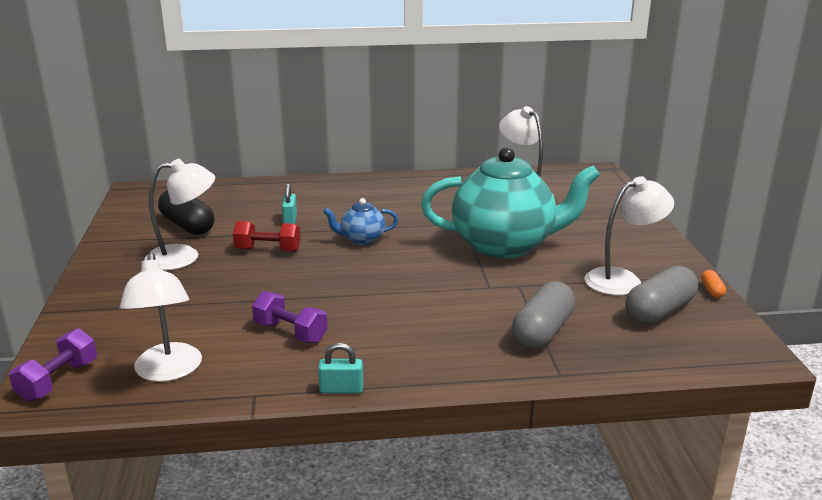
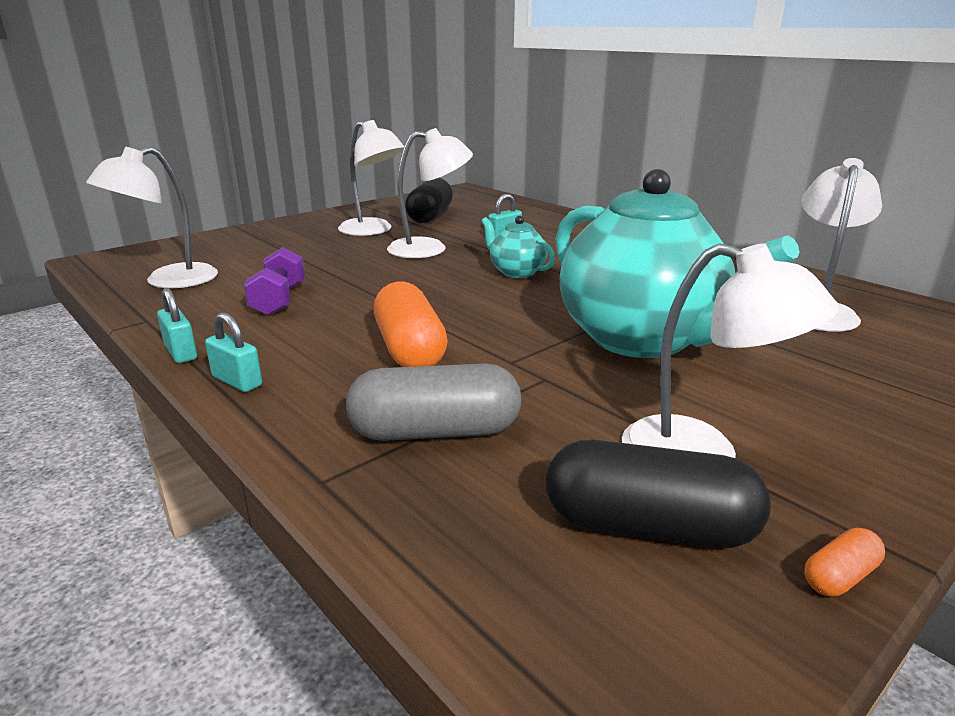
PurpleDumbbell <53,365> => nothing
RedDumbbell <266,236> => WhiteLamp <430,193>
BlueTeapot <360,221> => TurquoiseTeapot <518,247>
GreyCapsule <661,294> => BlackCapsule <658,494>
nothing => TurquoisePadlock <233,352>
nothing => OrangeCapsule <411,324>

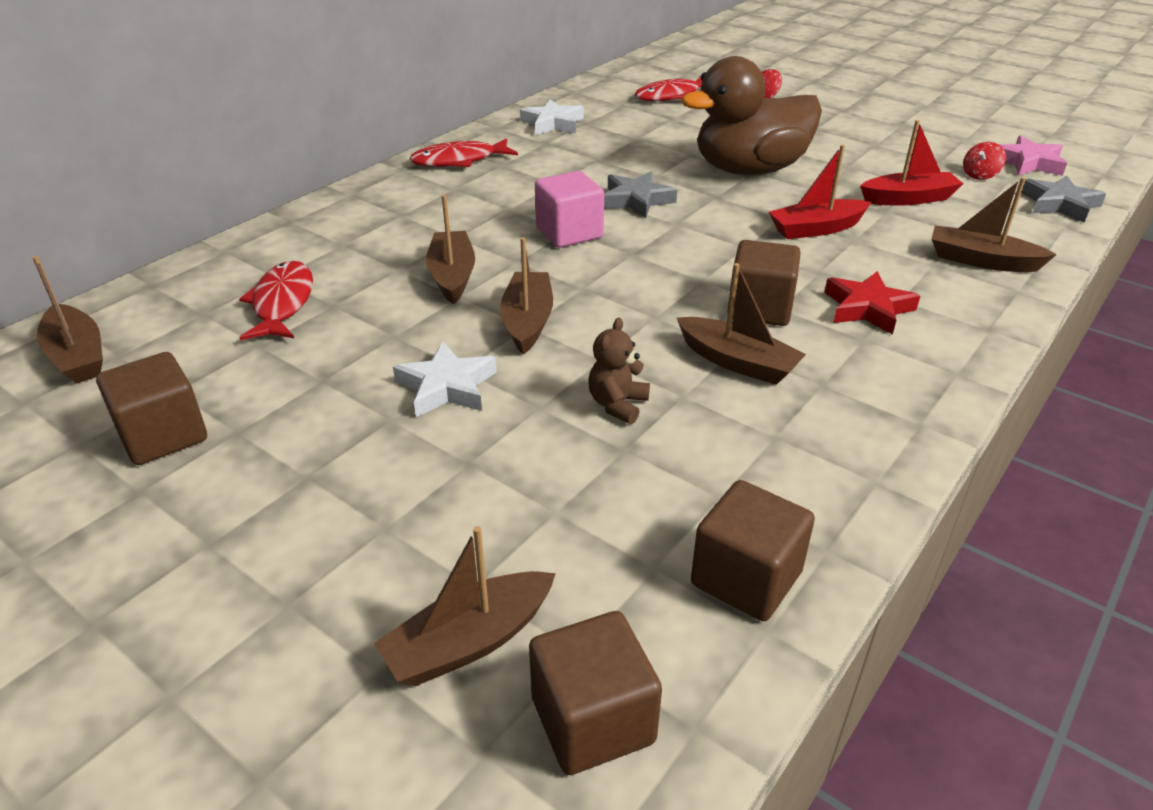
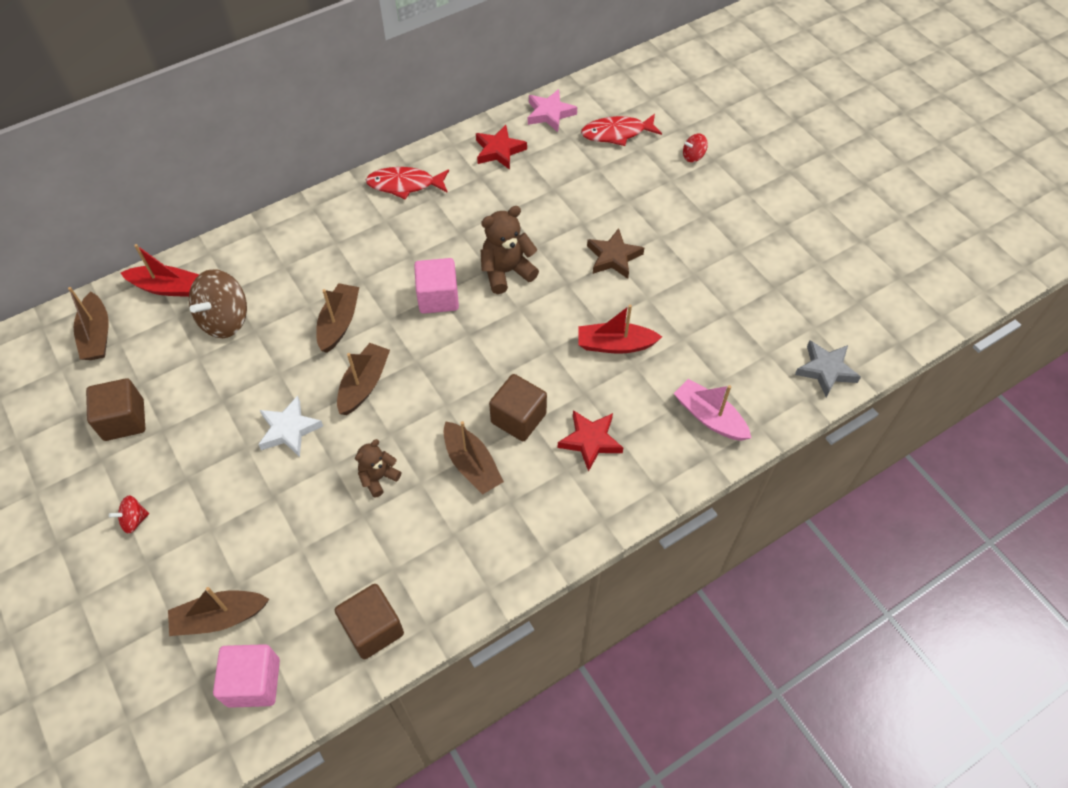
RedFish <276,300> => BrownSpinningTop <218,303>
WhiteStar <552,117> => RedStar <501,147>
BrownCube <595,693> => PinkCube <246,676>
GreyStar <640,195> => BrownTeddyBear <510,250>
BrownDuck <751,115> => BrownStar <615,253>
RedBoat <911,163> => RedBoat <160,270>, shifted
BrownBoat <994,224> => PinkBoat <712,410>
RedSpinningTop <984,161> => RedSpinningTop <129,514>, shifted
PinkStar <1033,155> => PinkStar <552,110>, shifted

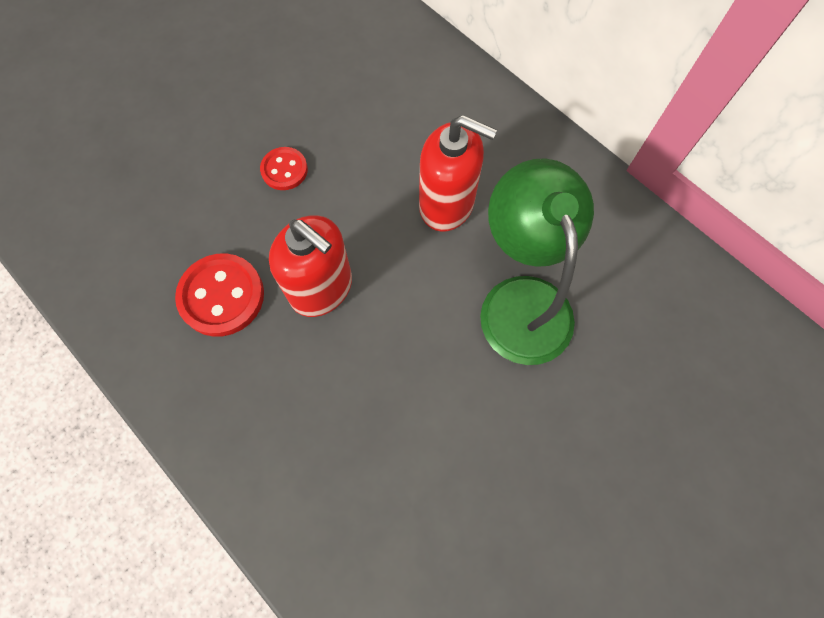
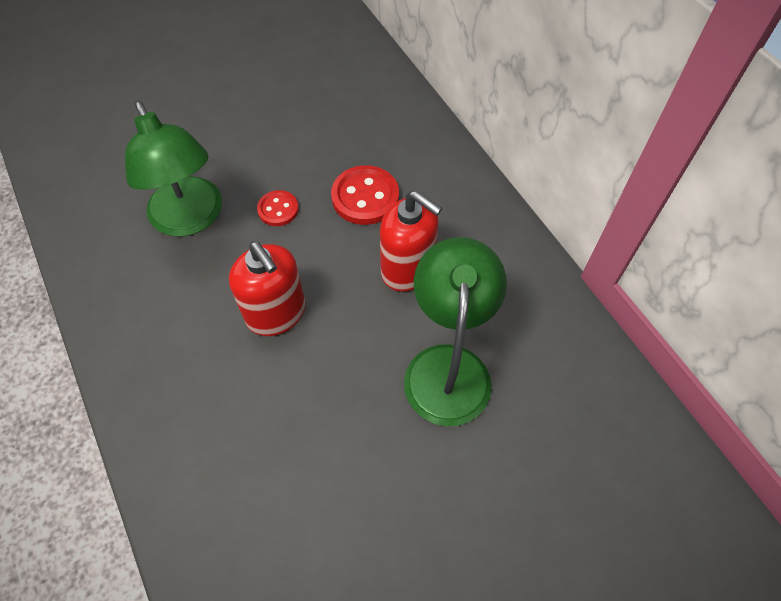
RedButton <219,295> => RedButton <365,195>, shifted
nothing => GreenLamp <173,169>

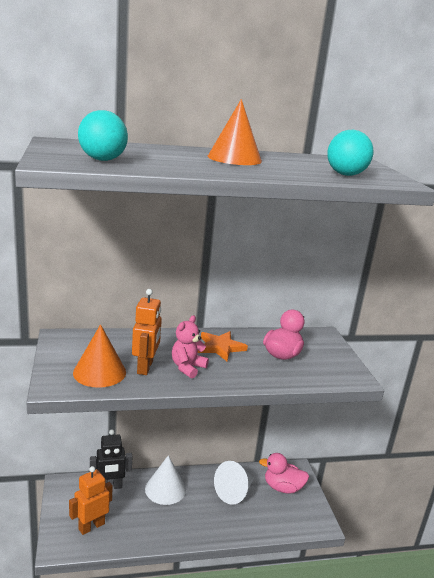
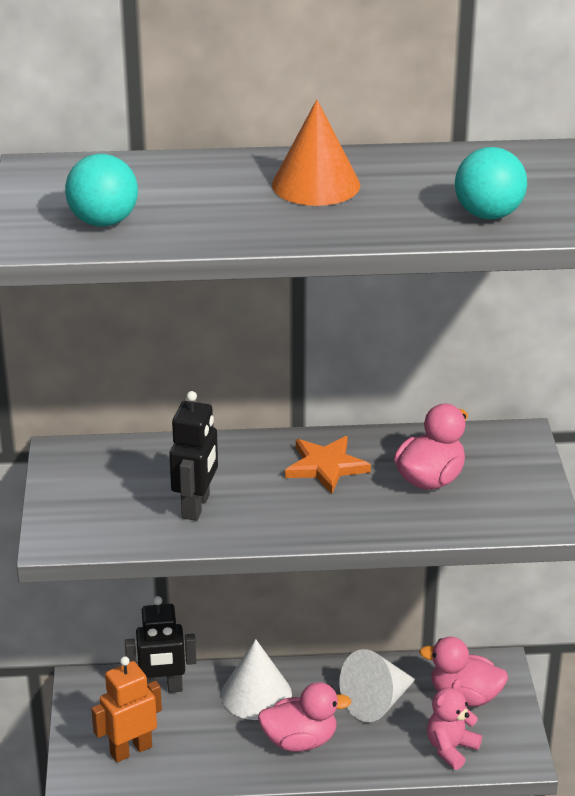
OrangeCone <99,356> => nothing
OrangeRobot <147,332> => BlackRobot <193,456>
PinkTeddyBear <190,346> => PinkTeddyBear <454,724>, shifted
nothing => PinkDuck <305,716>

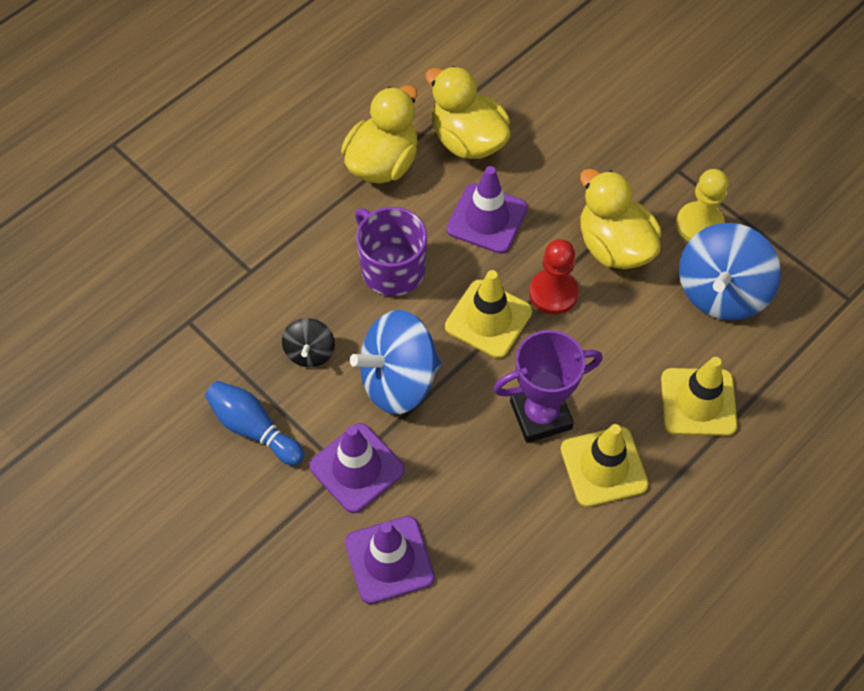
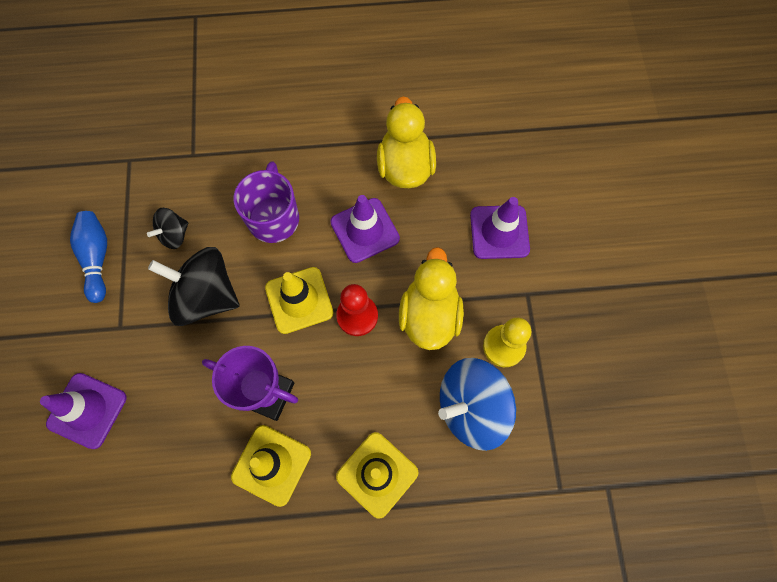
PurpleTrafficCone <357,468> => PurpleTrafficCone <500,228>, shifted
YellowDuck <379,134> => nothing
BlueSpinningTop <395,362> => BlackSpinningTop <193,286>

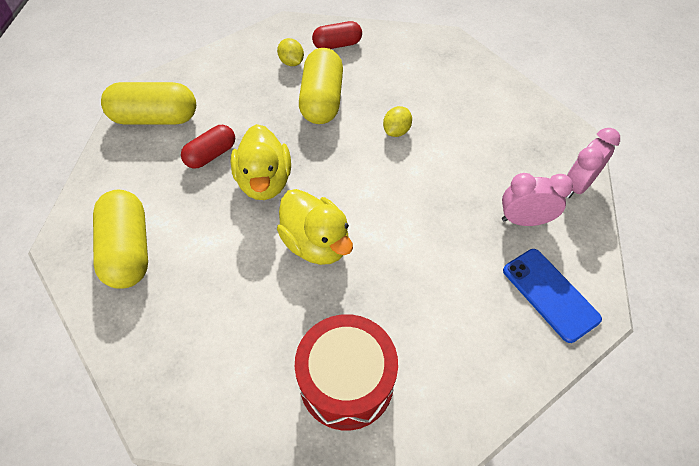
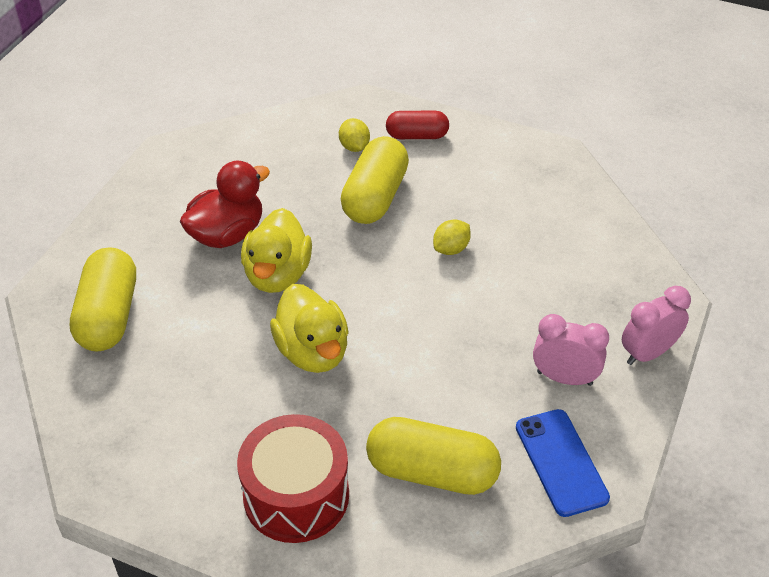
YellowCapsule <148,103> => YellowCapsule <433,456>, shifted
RedCapsule <208,147> => RedDuck <225,204>

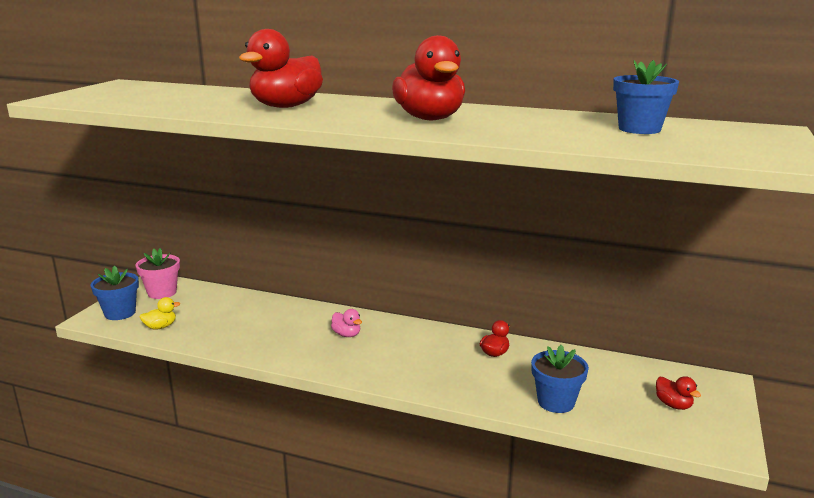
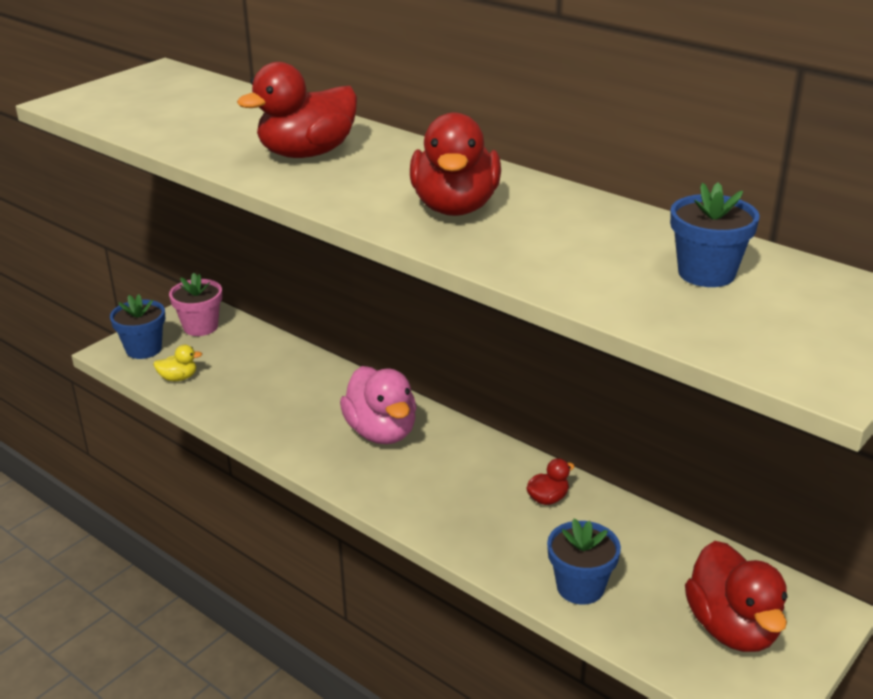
PinkDuck <346,323> => PinkDuck <378,405>, x2.14
RedDuck <678,393> => RedDuck <736,596>, x2.14

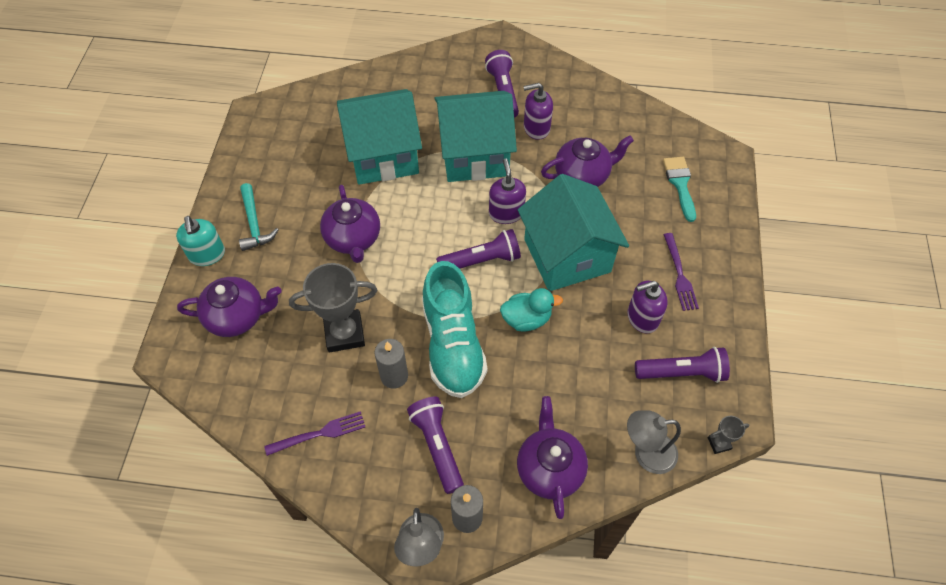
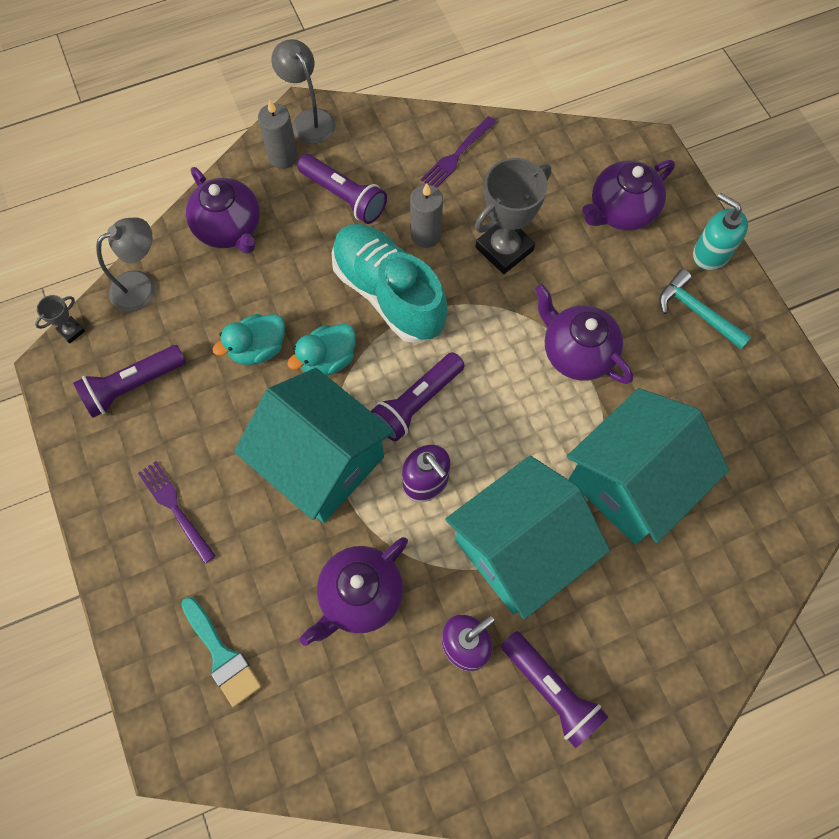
PurpleSoapDispenser <647,307> => nothing
nothing => TurquoiseDuck <249,339>

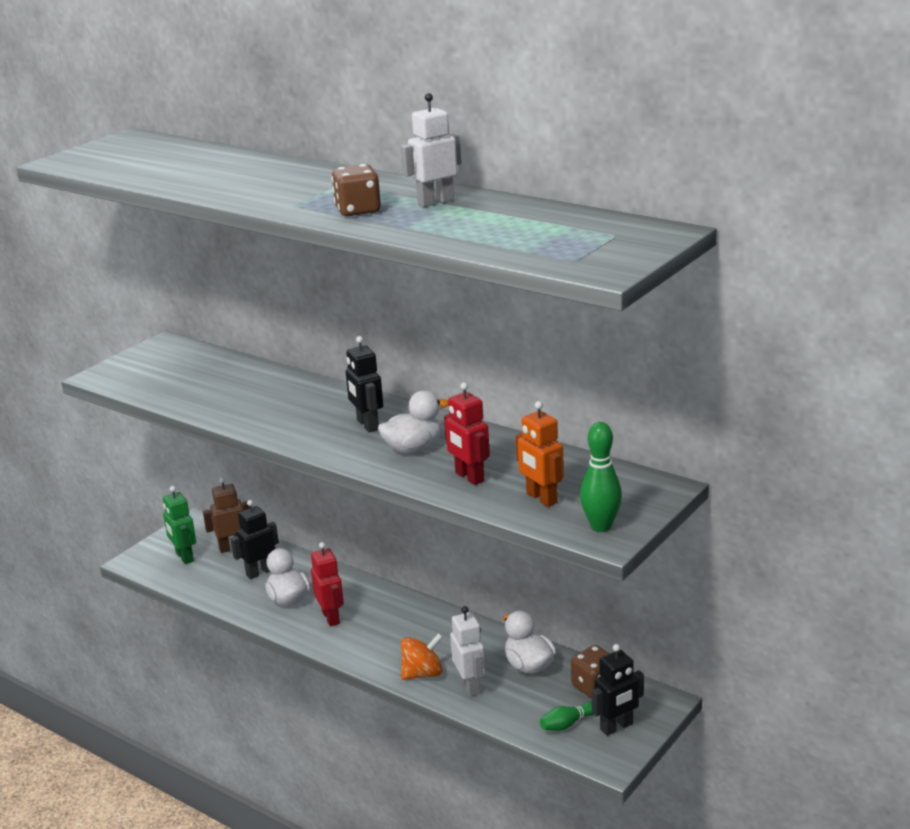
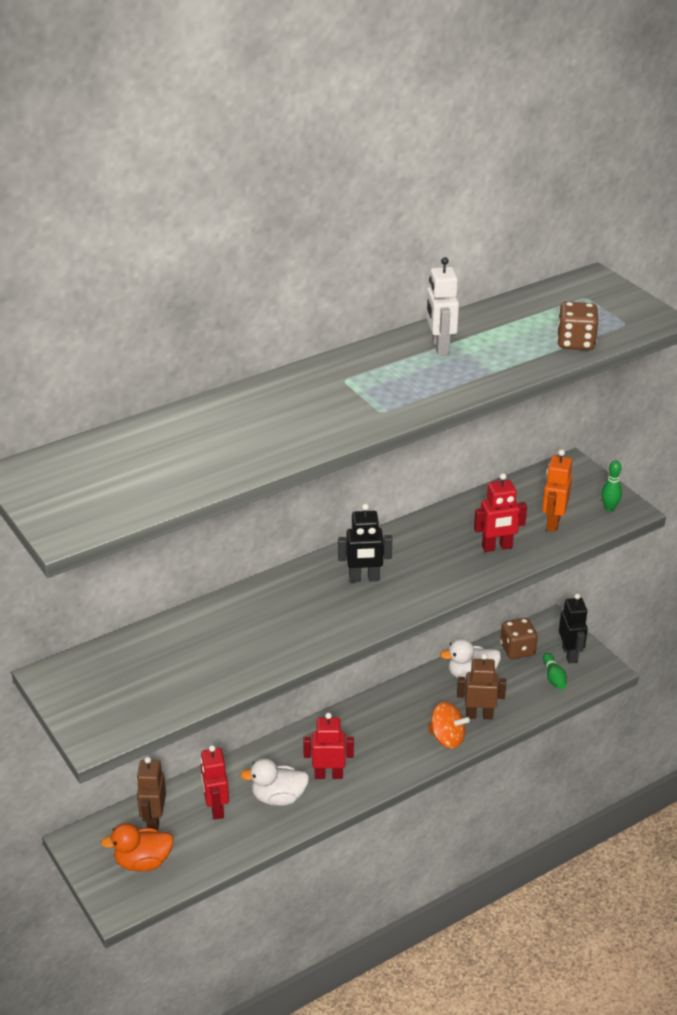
GreenRobot <179,525> => OrangeDuck <137,847>
BlackRobot <254,539> => RedRobot <214,782>
BrownDice <356,190> => BrownDice <577,326>, shifted
WhiteDuck <413,421> => nothing
OrangeSpinningTop <422,656> => OrangeSpinningTop <449,725>, 120 degrees clockwise
WhiteRobot <467,651> => BrownRobot <481,686>
OrangeRobot <540,454> => OrangeRobot <557,490>, 120 degrees clockwise
GreenBowlingPin <601,477> => GreenBowlingPin <611,486>, x0.63

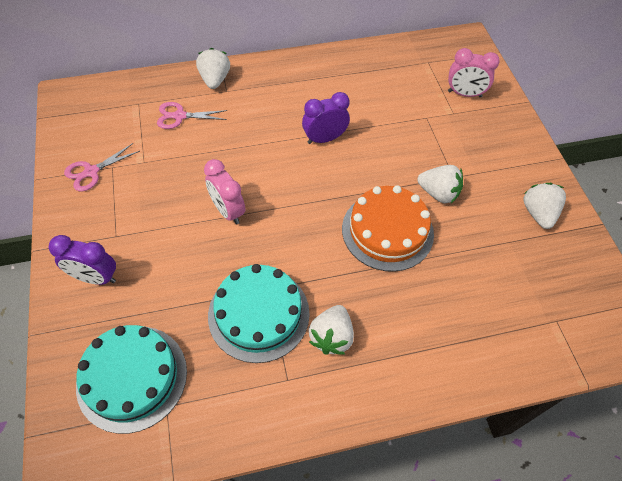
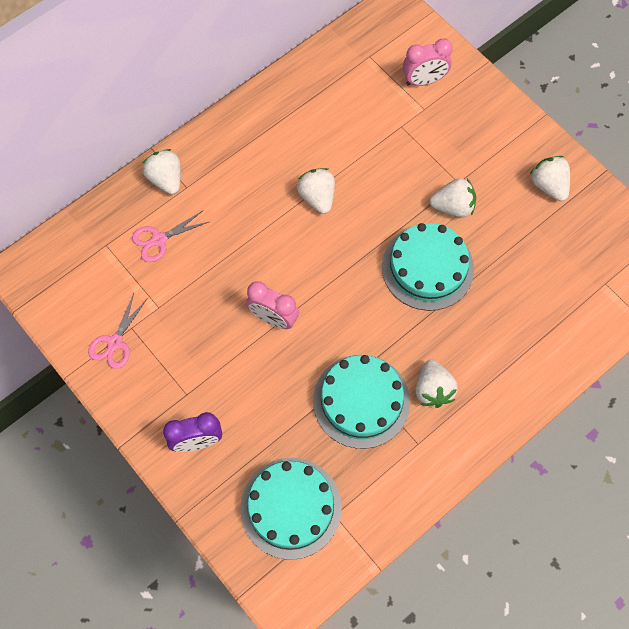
PurpleClock <326,118> => WhiteStrawberry <316,191>
OrangeCake <388,228> => TurquoiseCake <428,267>

